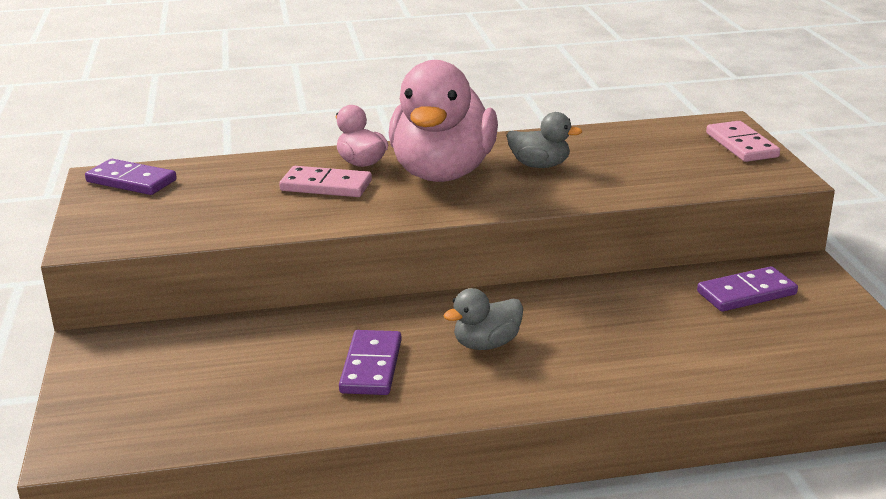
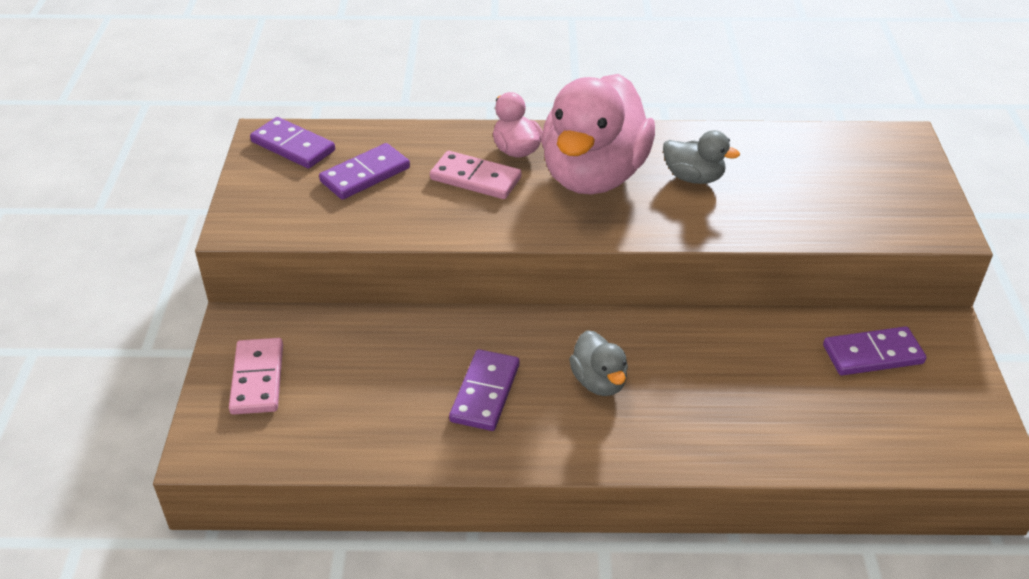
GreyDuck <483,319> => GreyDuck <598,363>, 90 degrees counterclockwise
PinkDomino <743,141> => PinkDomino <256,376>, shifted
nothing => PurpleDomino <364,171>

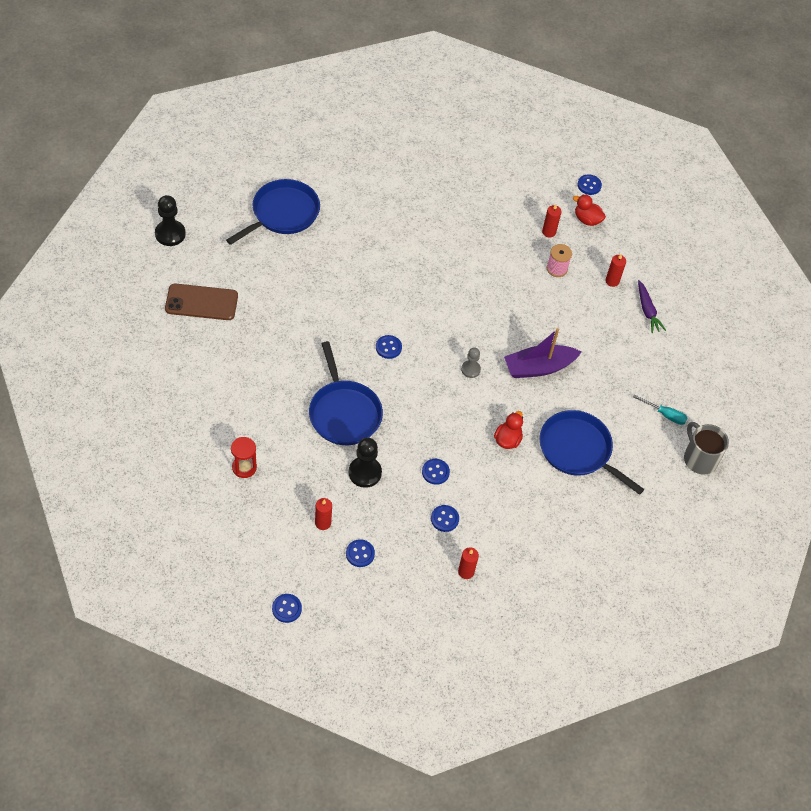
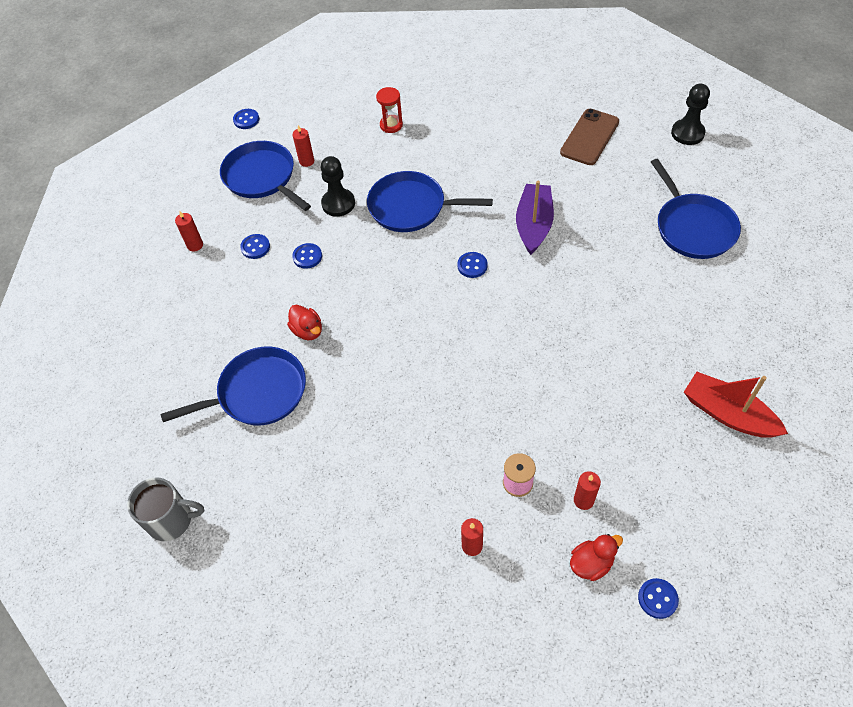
BlueButton <360,553> => BluePan <265,176>
GreyPawn <471,362> => nothing
PurpleBoat <542,353> => PurpleBoat <535,218>, shifted
TurquoiseScrewdriver <660,409> => nothing
PurpleCarrot <652,306> => nothing
nothing => RedBoat <736,405>

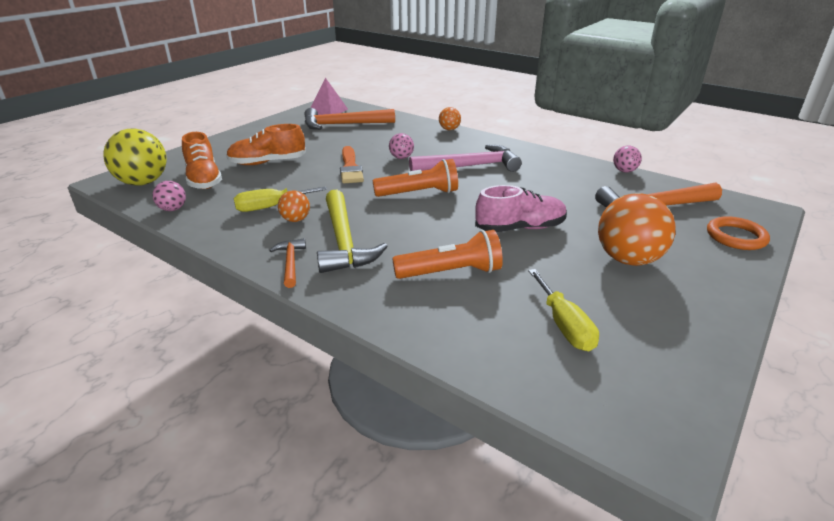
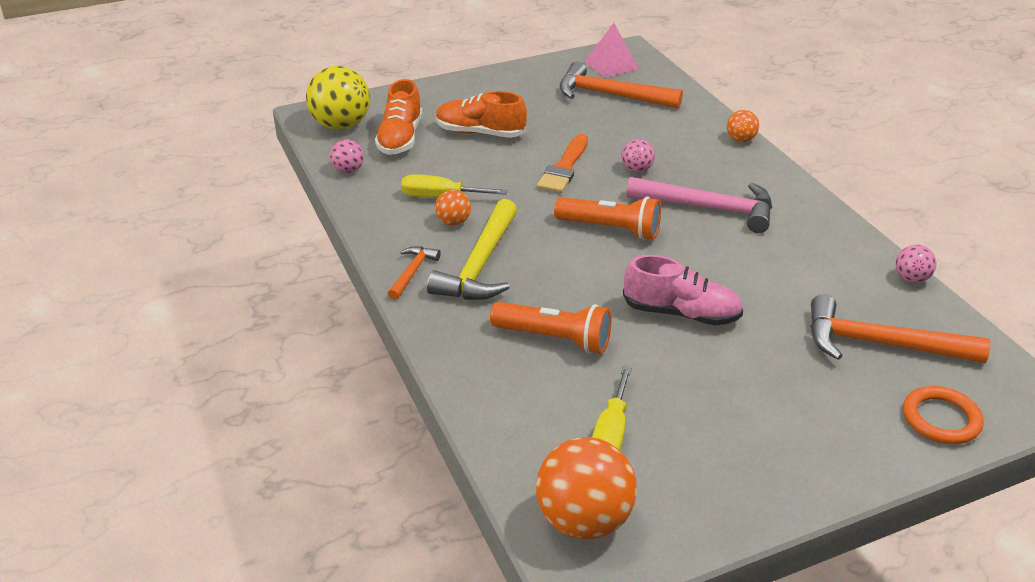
OrangeBall <637,230> => OrangeBall <586,488>, shifted

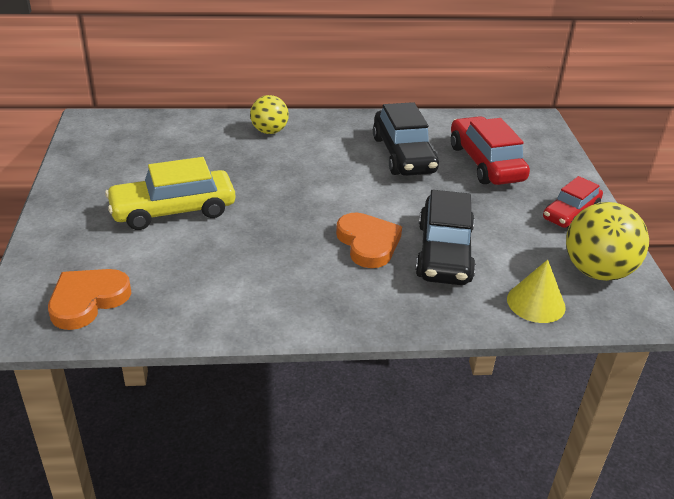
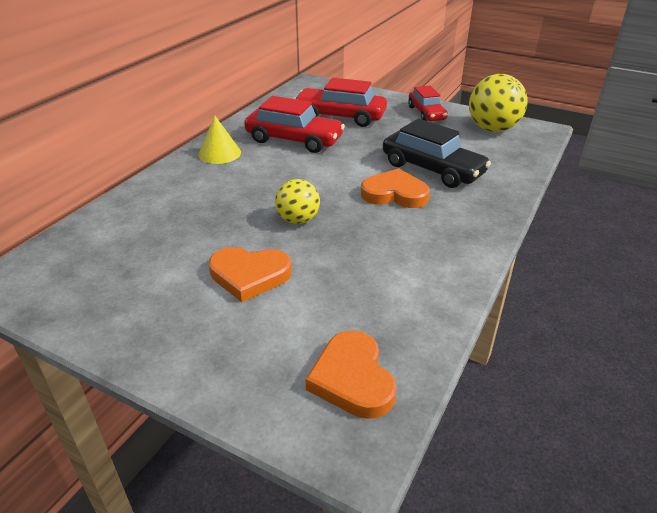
YellowCar <170,193> => OrangeHeart <250,274>
YellowBall <269,114> => YellowBall <297,201>, shifted
BlackCar <406,139> => RedCar <294,124>
YellowCone <536,291> => YellowCone <219,140>, shifted

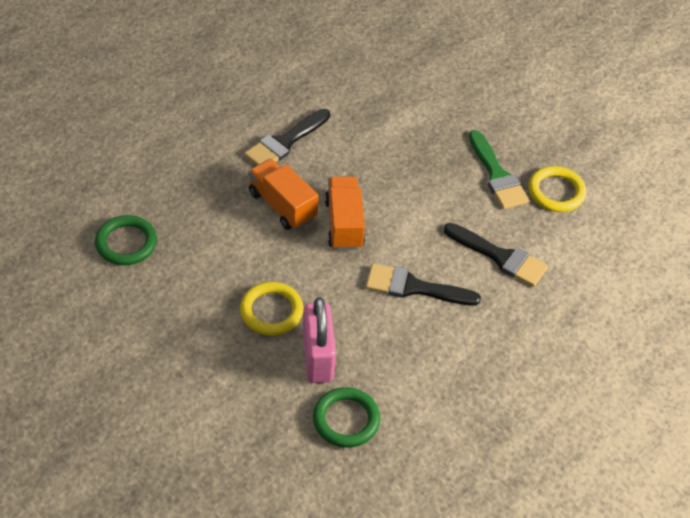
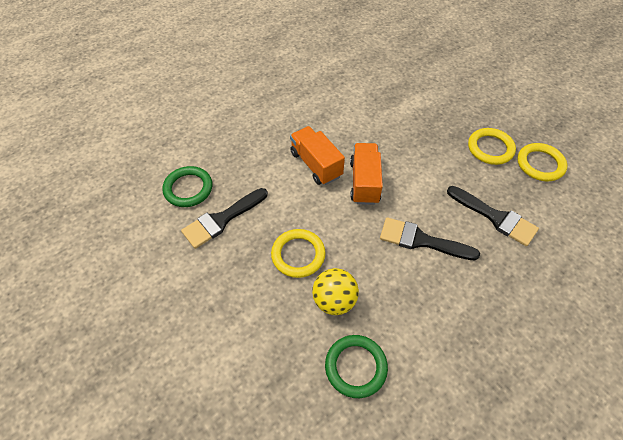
BlackBrush <287,137> => BlackBrush <224,218>, shifted
PinkPadlock <319,340> => YellowBall <335,291>
GreenBrush <499,169> => YellowRing <492,146>

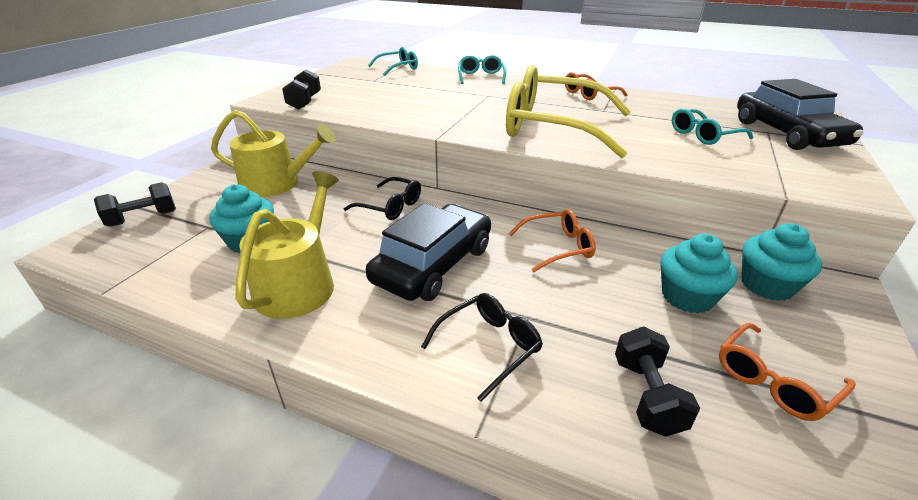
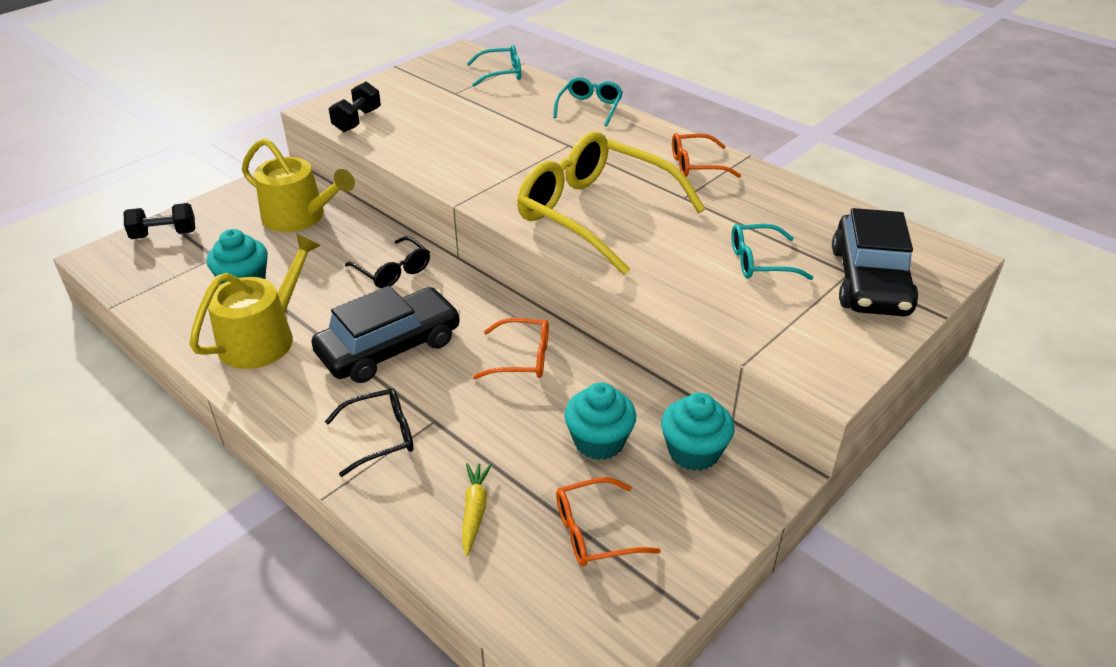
BlackDumbbell <657,382> => YellowCarrot <477,509>

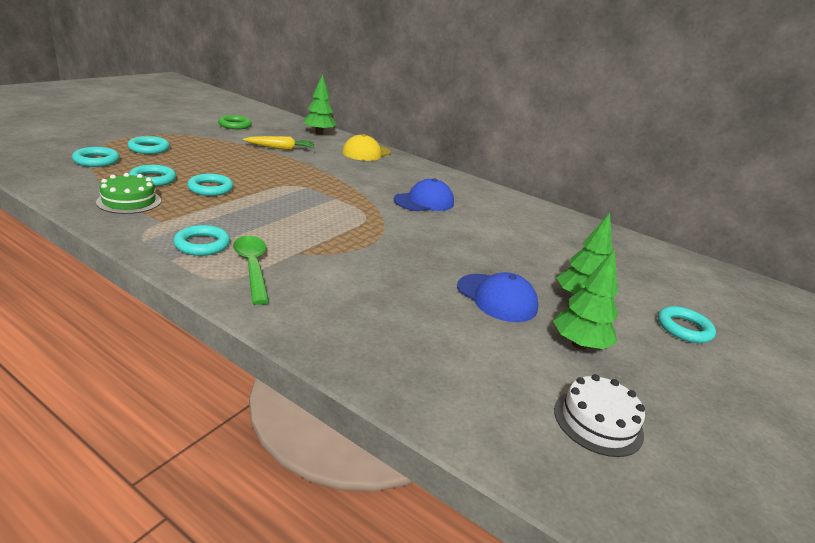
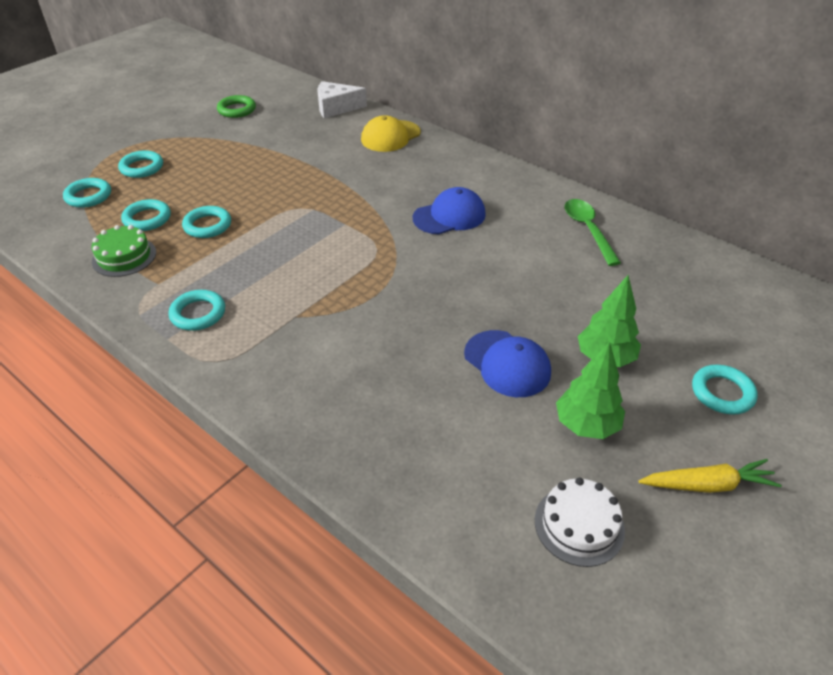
GreenSpoon <251,270> => GreenSpoon <593,232>, shifted
YellowCarrot <279,143> => YellowCarrot <710,476>, shifted
GreenTree <320,104> => WhiteCheese <342,99>

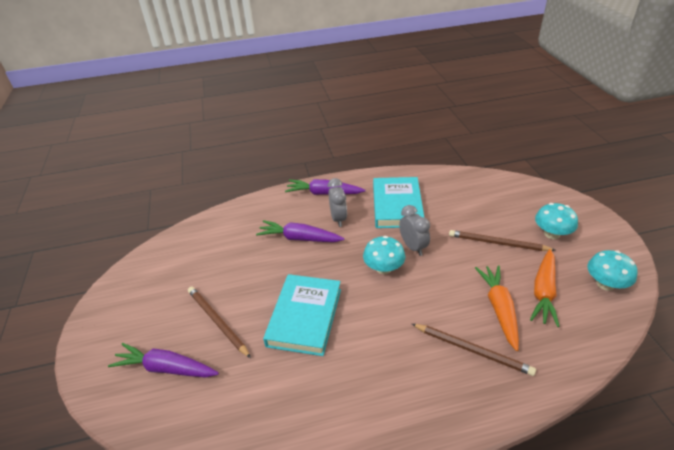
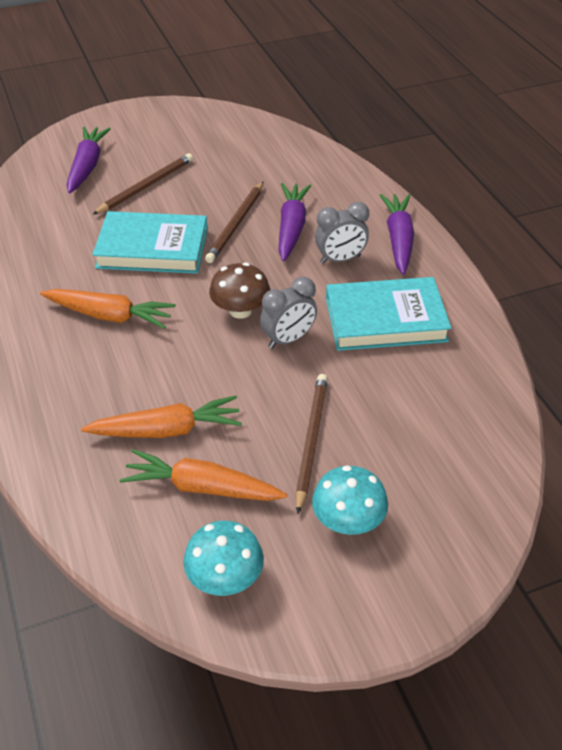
TurquoiseMushroom <384,255> => BrownMushroom <239,291>
BrownPencil <474,350> => BrownPencil <234,222>, shifted
nothing => OrangeCarrot <108,309>

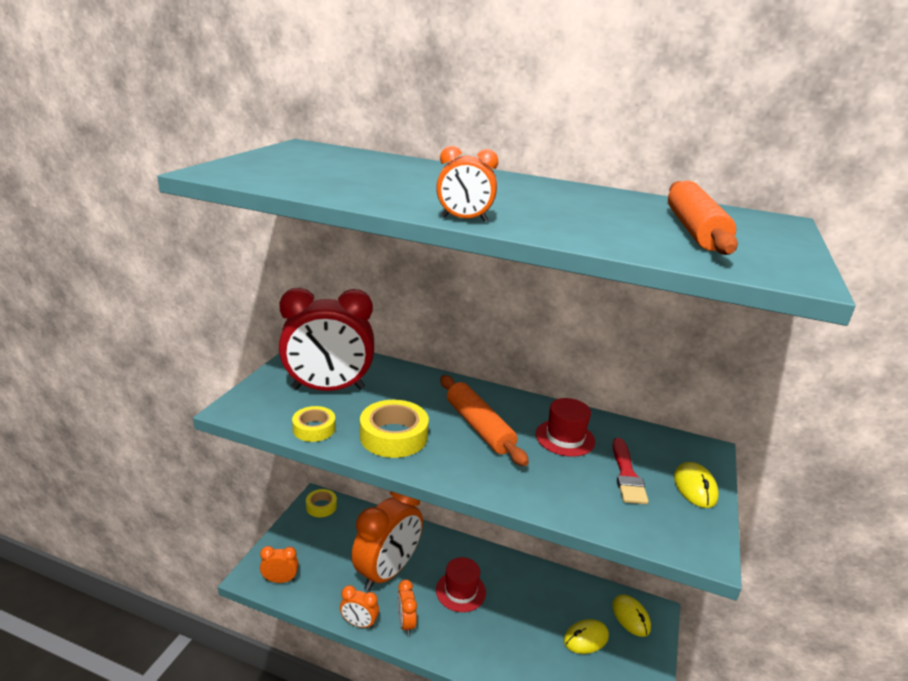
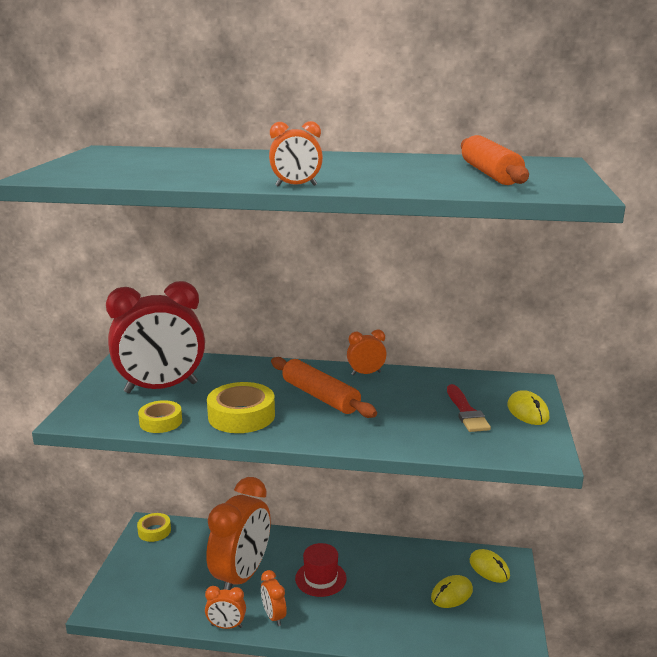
OrangeClock <279,564> => OrangeClock <367,353>, shifted
RedHat <565,427> => nothing

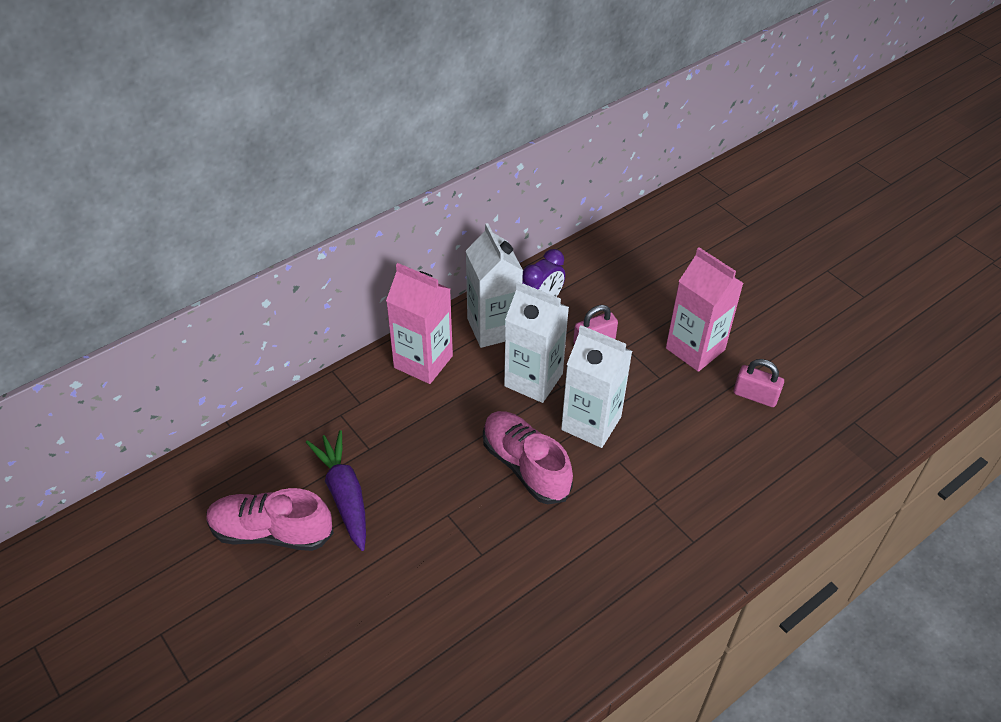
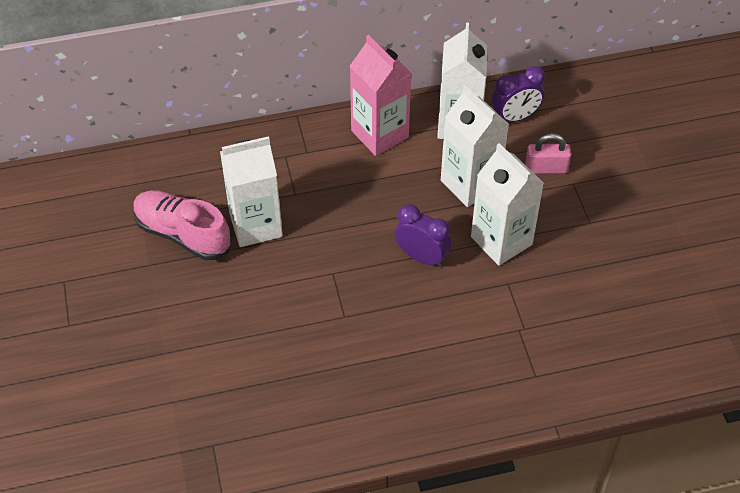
PurpleCarrot <336,490> => WhiteCarton <251,191>
PinkShoe <528,457> => PurpleClock <423,235>
PinkCarton <704,309> => nothing
PinkPadlock <758,383> => nothing

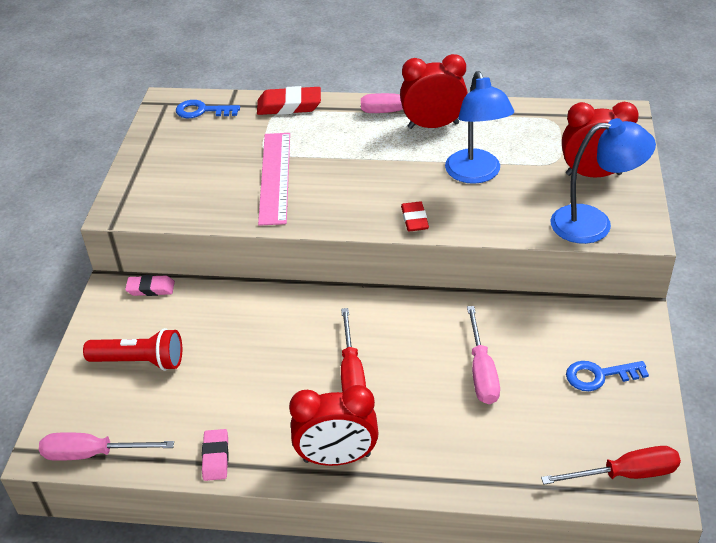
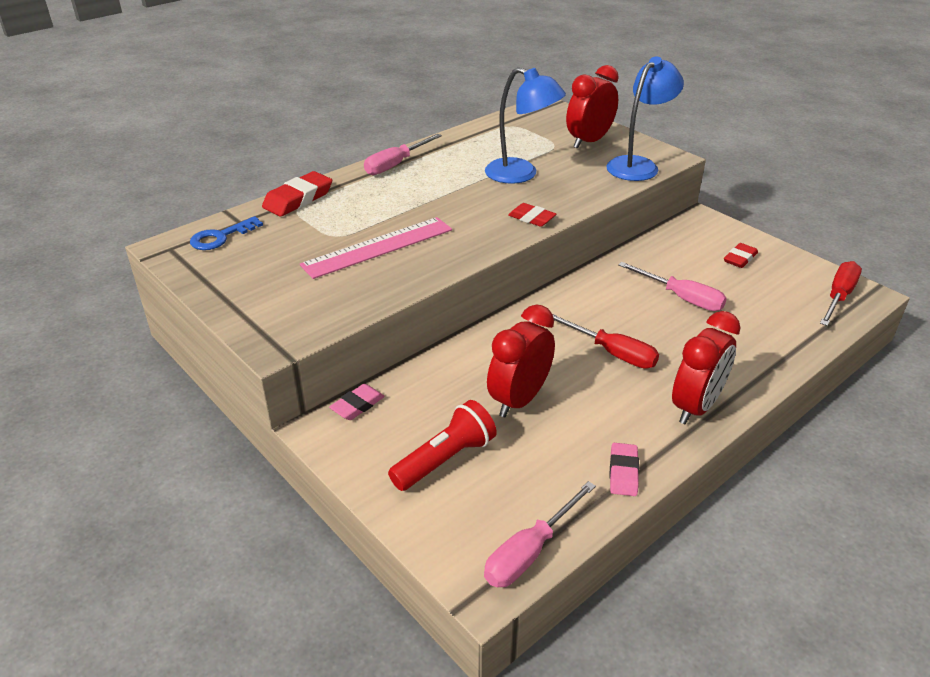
PinkEraser <215,455> => PinkEraser <624,469>, 60 degrees clockwise
PinkRuler <274,179> => PinkRuler <376,248>, 75 degrees counterclockwise
RedClock <434,91> => RedClock <521,360>, shifted
BlueKey <607,376> => RedEraser <741,255>

